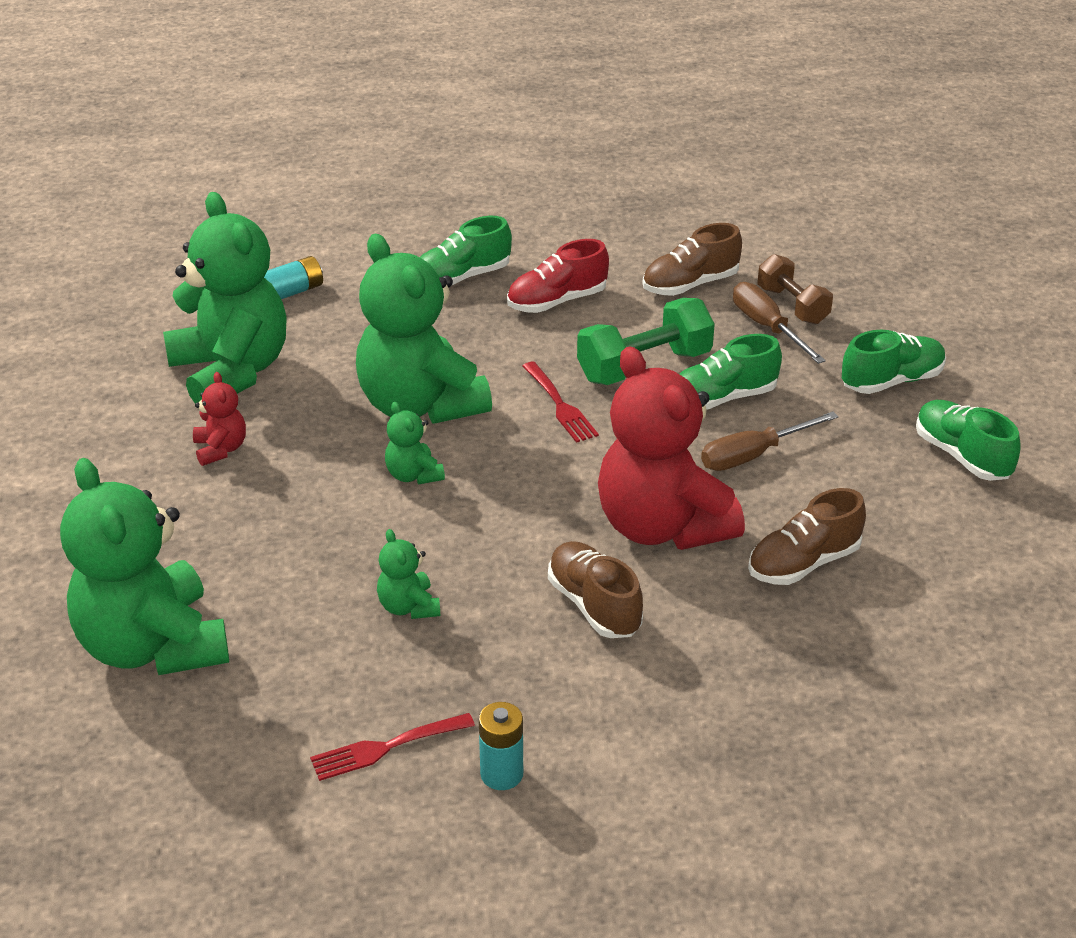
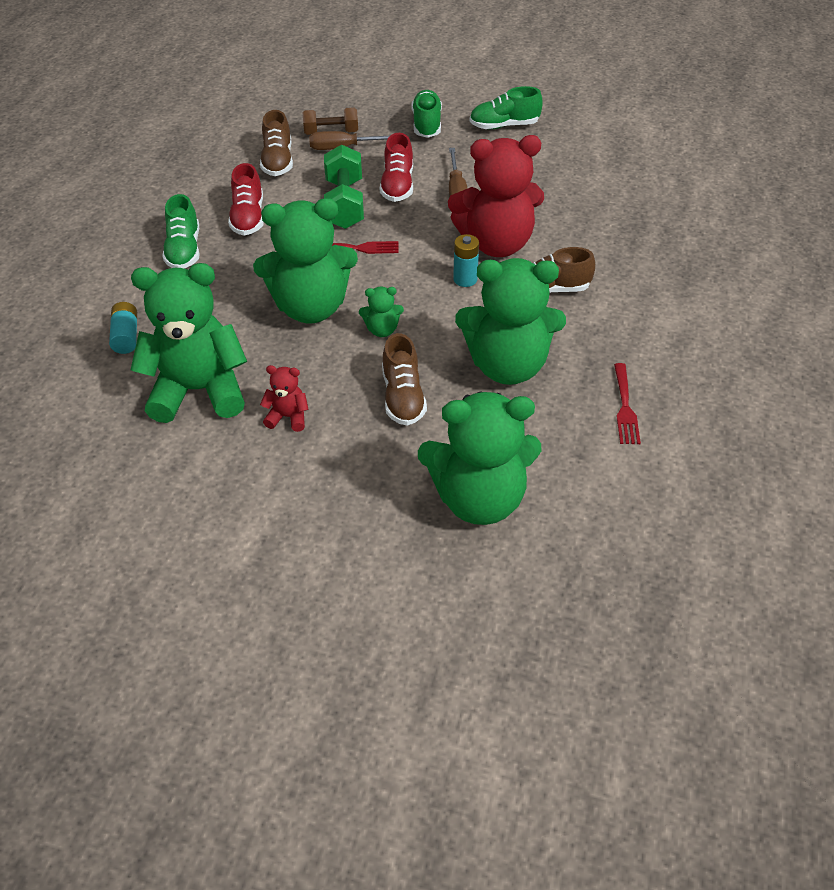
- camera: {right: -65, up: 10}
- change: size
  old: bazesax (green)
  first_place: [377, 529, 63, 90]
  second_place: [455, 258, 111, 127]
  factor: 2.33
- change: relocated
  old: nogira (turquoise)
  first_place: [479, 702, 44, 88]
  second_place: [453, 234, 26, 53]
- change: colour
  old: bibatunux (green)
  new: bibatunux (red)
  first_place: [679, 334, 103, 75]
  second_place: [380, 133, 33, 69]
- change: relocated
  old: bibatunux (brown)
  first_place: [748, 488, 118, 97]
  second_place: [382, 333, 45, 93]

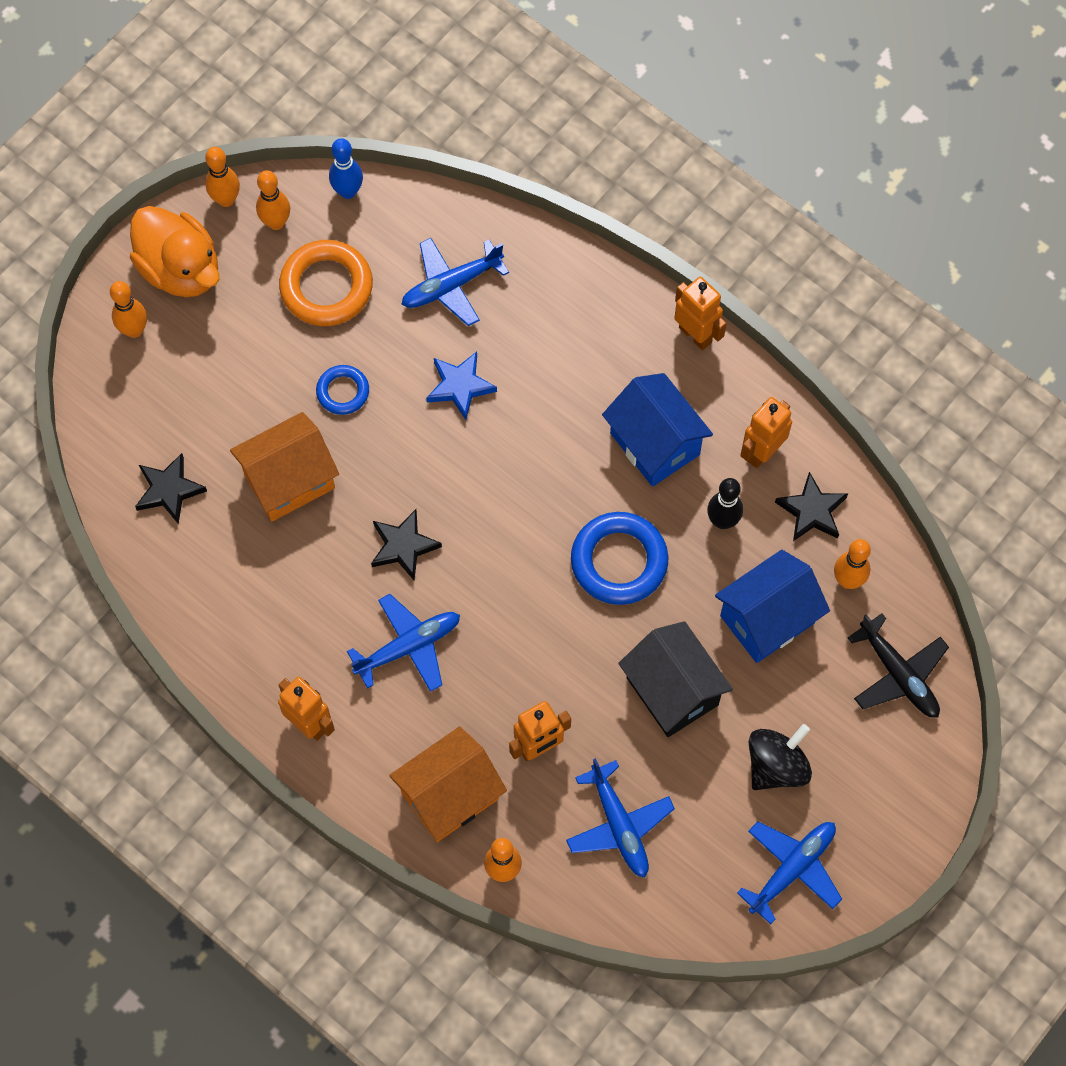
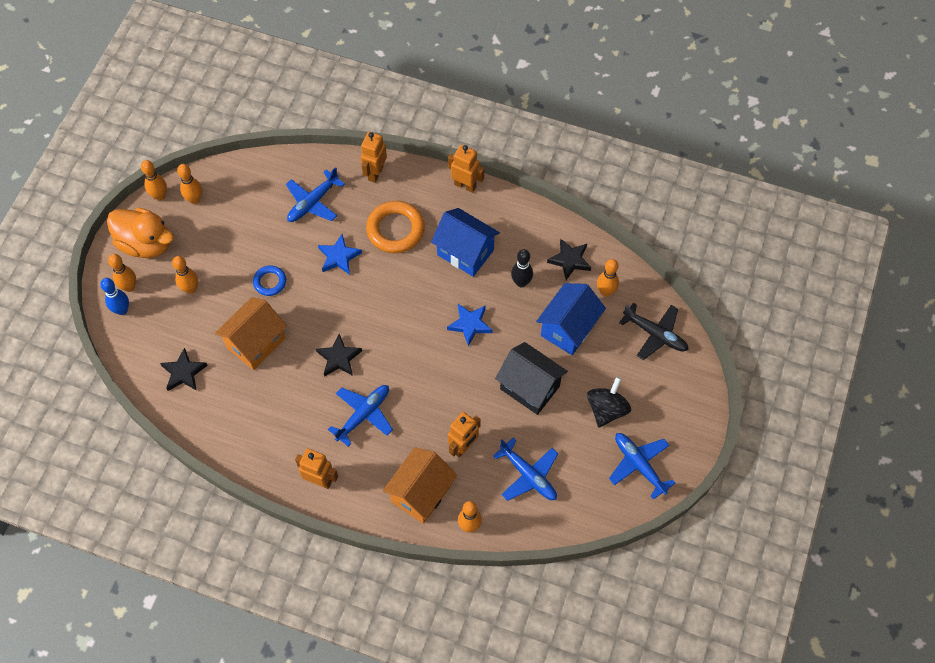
- camera: {right: -20, up: -5}
- change: relocated
  old: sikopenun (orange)
  first_place: [279, 240, 94, 86]
  second_place: [366, 201, 59, 52]
- change: relocated
  old: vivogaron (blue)
  first_place: [329, 138, 34, 61]
  second_place: [100, 278, 29, 37]
- change: exchanged
  old: sikopenun (blue)
  new: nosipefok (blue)
  first_place: [571, 512, 98, 93]
  second_place: [447, 304, 45, 42]
- change: spun
  old: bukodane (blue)
  first_place: [737, 821, 105, 103]
  second_place: [609, 433, 66, 67]
  degrees: -60
- change: relocated
  old: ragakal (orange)
  first_place: [740, 397, 52, 71]
  second_place: [361, 132, 26, 51]
- change: appeared
  new: vivogaron (orange)
  second_place: [172, 256, 26, 38]

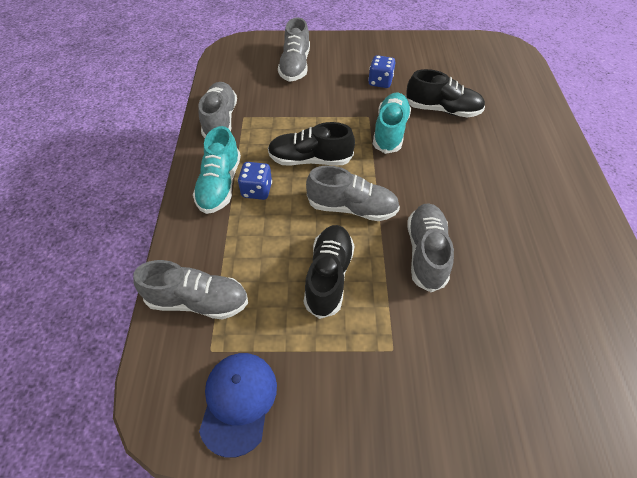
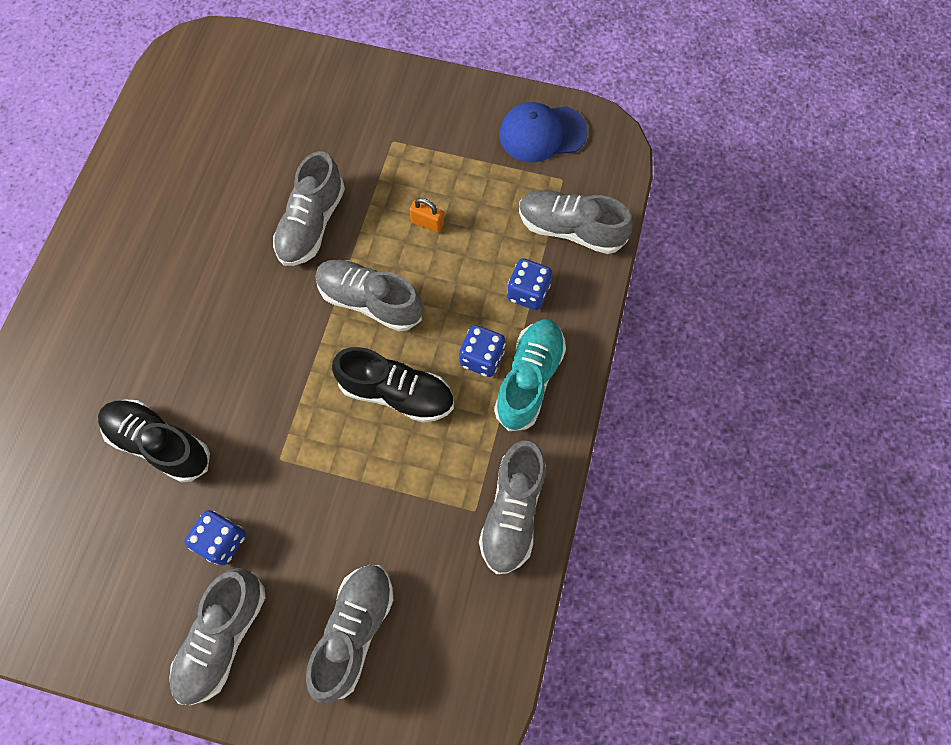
- camera: {right: -165, up: 15}
- change: spun
  old: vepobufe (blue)
  first_place: [199, 353, 78, 105]
  second_place: [499, 102, 89, 60]
  degrees: 60
- change: exchanged
  old: bibatunux (black)
  new: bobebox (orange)
  first_place: [304, 225, 50, 94]
  second_place: [409, 198, 35, 35]
- change: missing
  old: bibatunux (turquoise)
  first_place: [373, 93, 38, 61]
- change: appeared
  new: bibatunux (grey)
  second_place: [169, 568, 96, 137]
- change: appeared
  new: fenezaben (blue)
  second_place: [507, 258, 45, 52]

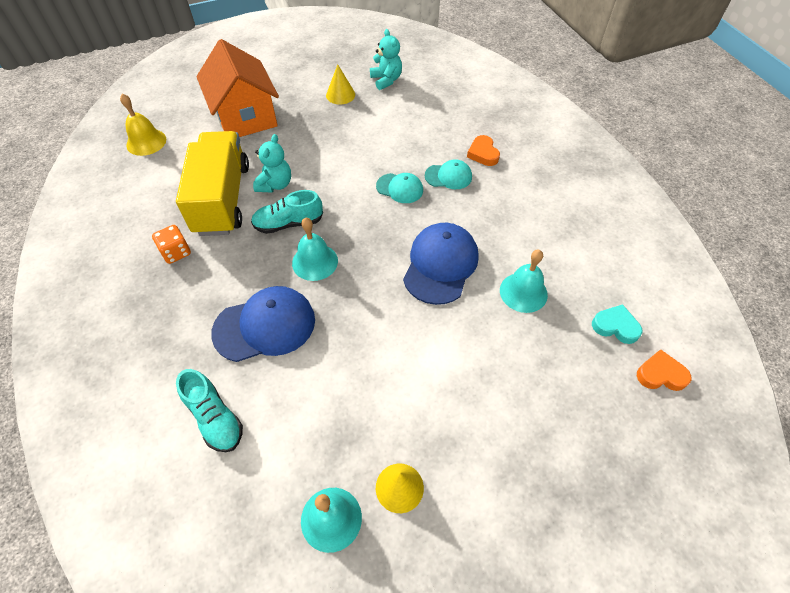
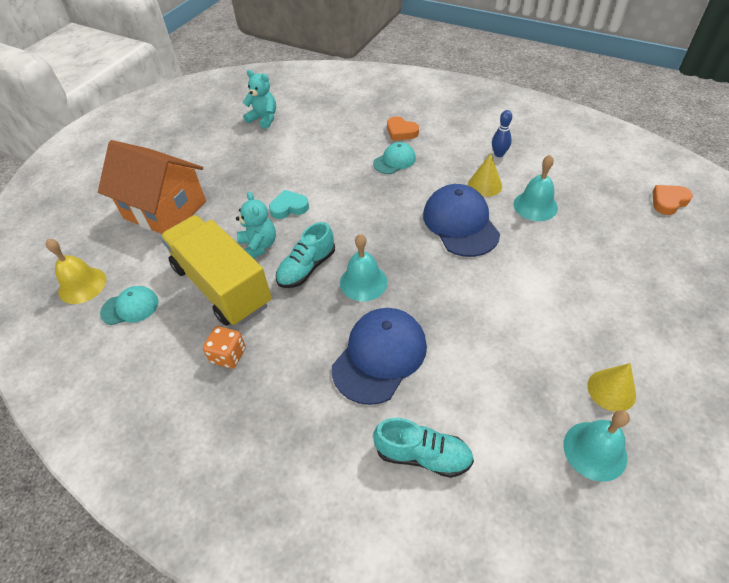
- camera: {right: -35, up: -5}
- change: relocated
  old: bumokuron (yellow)
  first_place: [326, 64, 29, 41]
  second_place: [468, 153, 34, 44]
- change: relocated
  old: vepobufe (turquoise)
  first_place: [376, 173, 47, 30]
  second_place: [100, 286, 58, 39]
- change: relocated
  old: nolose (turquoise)
  first_place: [592, 304, 50, 40]
  second_place: [269, 190, 40, 29]
- change: appeared
  new: vivogaron (blue)
  second_place: [492, 110, 20, 47]

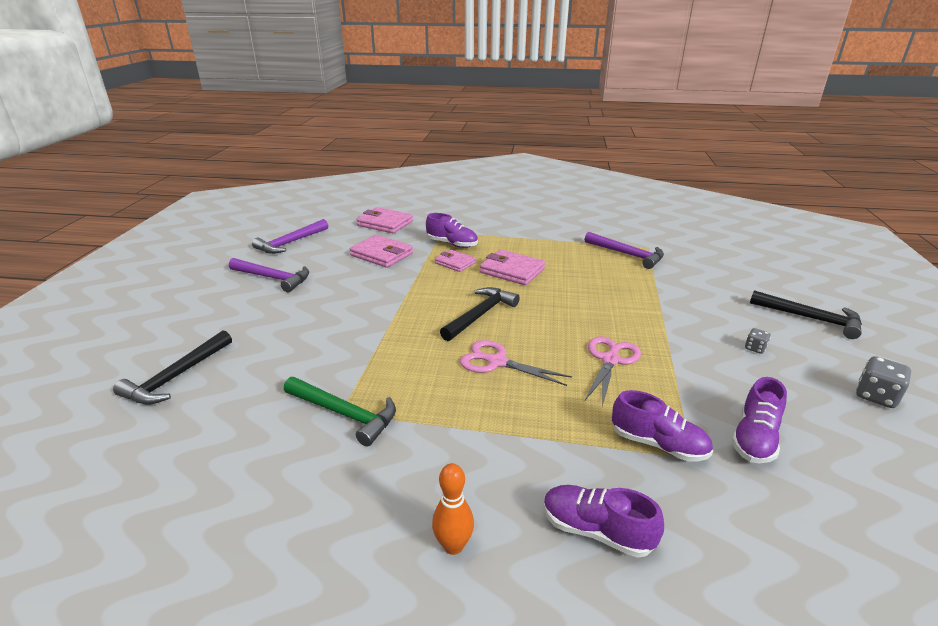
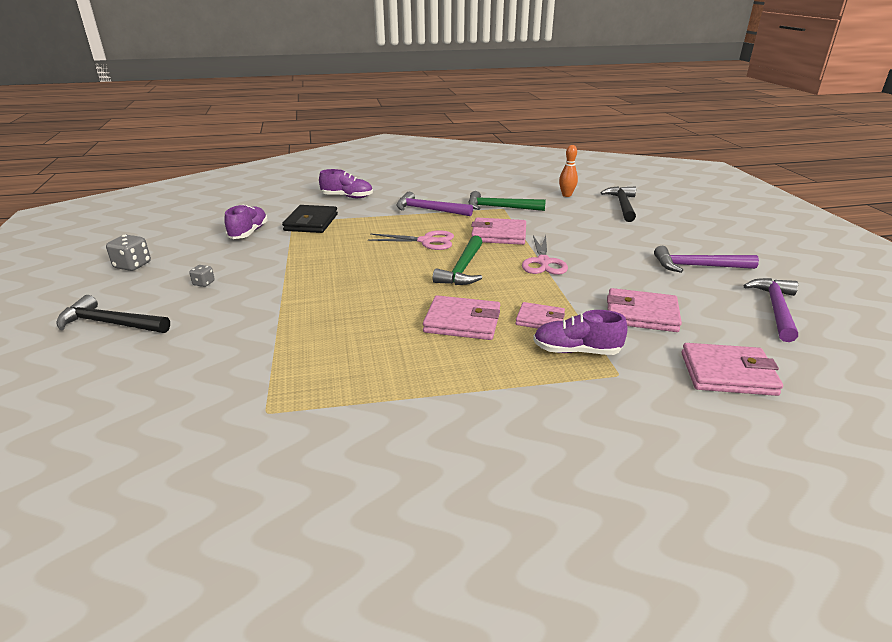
- camera: {right: 160, up: 0}
- change: relocated
  old: vivogaron (orange)
  first_place: [432, 463, 42, 92]
  second_place: [559, 145, 19, 52]
- change: colour
  old: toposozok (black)
  new: toposozok (green)
  first_place: [440, 287, 80, 54]
  second_place: [433, 235, 50, 50]
- change: relocated
  old: toposozok (purple)
  first_place: [585, 232, 79, 37]
  second_place: [396, 192, 77, 24]
- change: relocated
  old: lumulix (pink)
  first_place: [585, 336, 56, 71]
  second_place: [522, 235, 46, 40]
- change: exchanged
  old: bibatunux (purple)
  new: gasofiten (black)
  first_place: [612, 390, 101, 72]
  second_place: [282, 205, 56, 28]
- change: appeared
  new: gasofiten (pink)
  second_place: [471, 218, 55, 27]

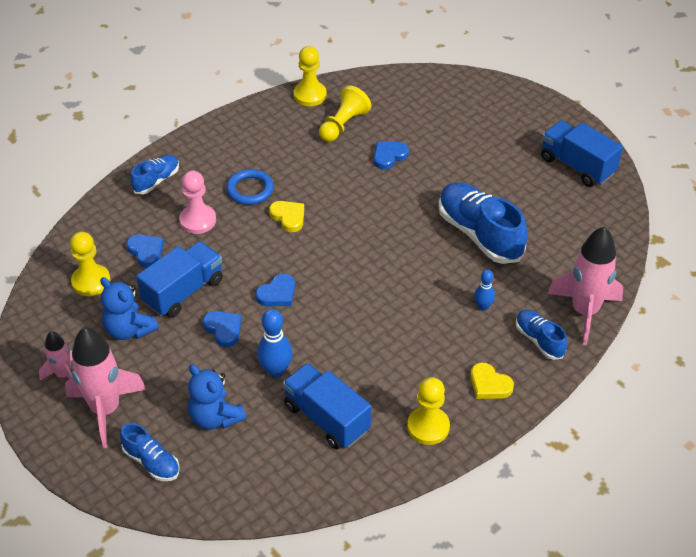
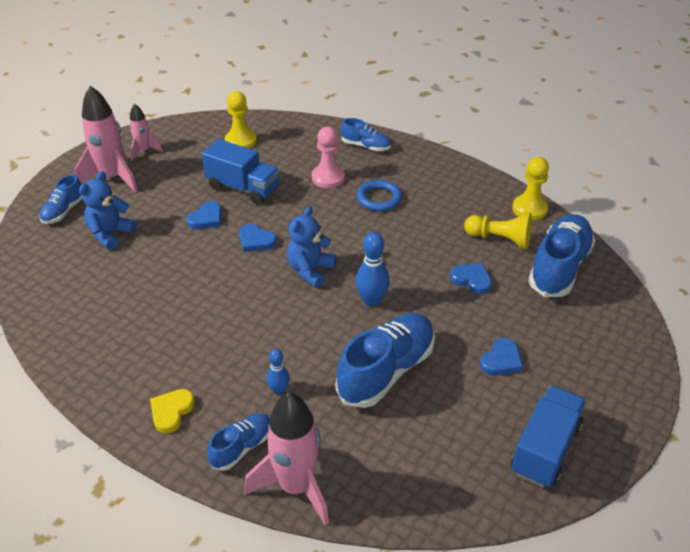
- camera: {right: 75, up: -5}
- change: relocated
  old: bazesax (blue)
  first_place: [100, 277, 59, 63]
  second_place: [287, 206, 50, 82]
- change: relocated
  old: nolose (blue)
  first_place: [126, 234, 38, 34]
  second_place: [480, 338, 43, 38]
- change: relocated
  old: vivogaron (blue)
  first_place: [257, 309, 36, 69]
  second_place: [355, 232, 35, 75]
- change: missing
  old: nolose (yellow)
  first_place: [269, 201, 35, 31]
- change: missing
  old: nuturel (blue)
  first_place: [283, 363, 88, 86]
- change: missing
  old: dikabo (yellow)
  first_place: [407, 377, 43, 68]
- change: appeared
  new: bibatunux (blue)
  second_place: [528, 214, 67, 83]

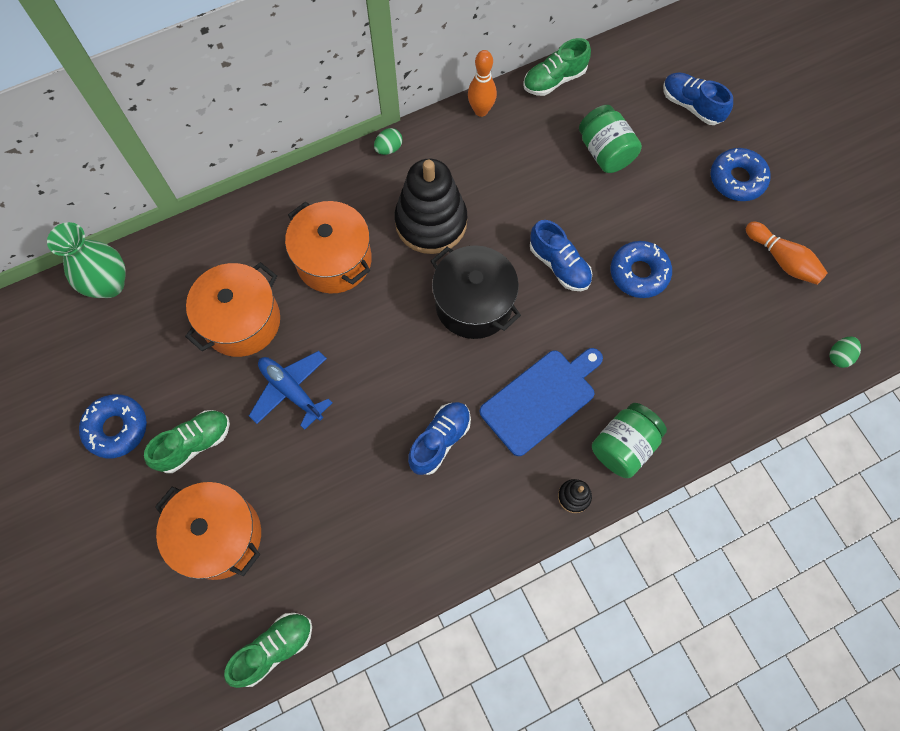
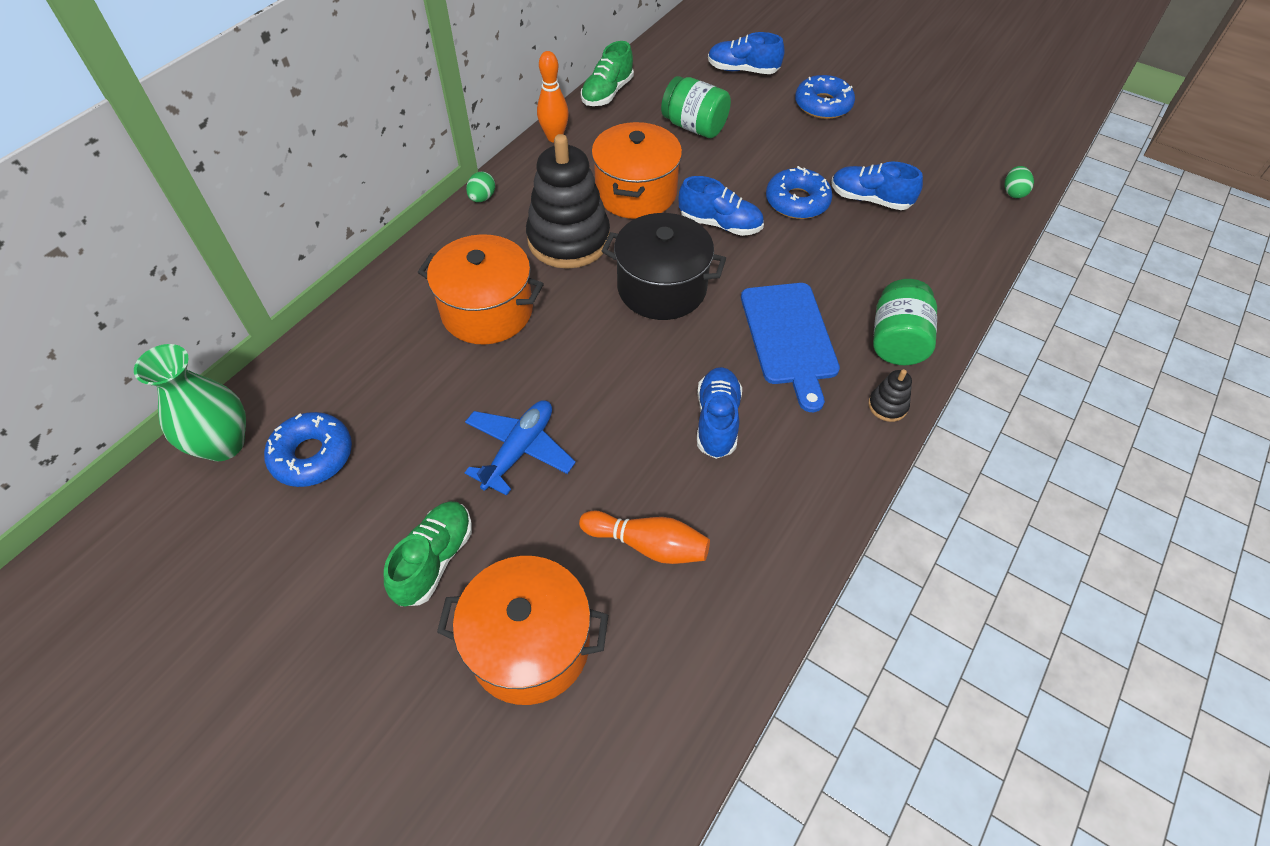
- camera: {right: -30, up: -15}
- change: relocated
  old: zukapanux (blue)
  first_place: [79, 394, 68, 64]
  second_place: [264, 412, 88, 75]
- change: relocated
  old: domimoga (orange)
  first_place: [185, 262, 95, 95]
  second_place: [591, 122, 91, 97]
- change: missing
  old: bibatunux (green)
  first_place: [224, 613, 88, 75]
- change: spun
  old: bukodane (blue)
  first_place: [249, 351, 83, 79]
  second_place: [465, 400, 111, 96]
  degrees: 105
- change: spun
  old: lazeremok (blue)
  first_place: [480, 348, 123, 108]
  second_place: [741, 283, 99, 129]
  degrees: 150
- change: relocated
  old: vivogaron (orange)
  first_place: [746, 221, 82, 64]
  second_place: [579, 511, 131, 53]
- change: appeared
  new: bibatunux (blue)
  second_place: [831, 162, 92, 48]

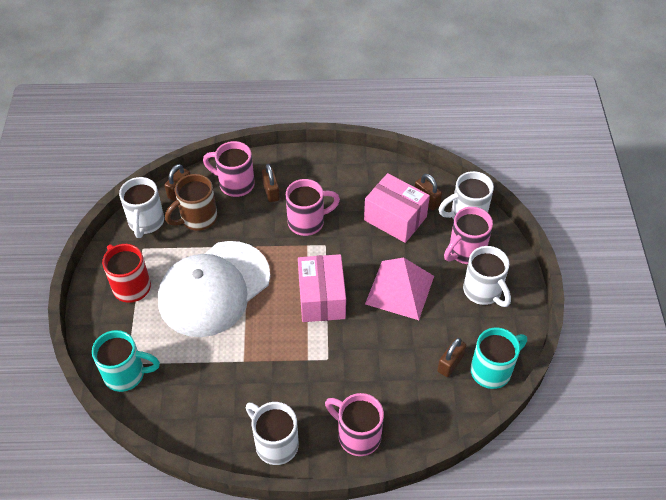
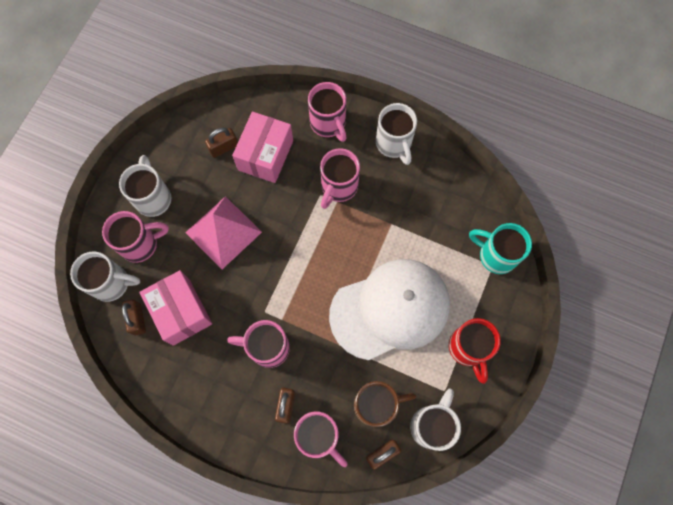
- camera: {right: -155, up: 20}
- change: relocated
  old: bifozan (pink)
  first_place: [298, 254, 48, 68]
  second_place: [232, 112, 61, 71]
- change: missing
  old: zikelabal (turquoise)
  first_place: [470, 328, 57, 61]
- change: appeared
  new: zikelabal (pink)
  second_place: [320, 148, 40, 61]

